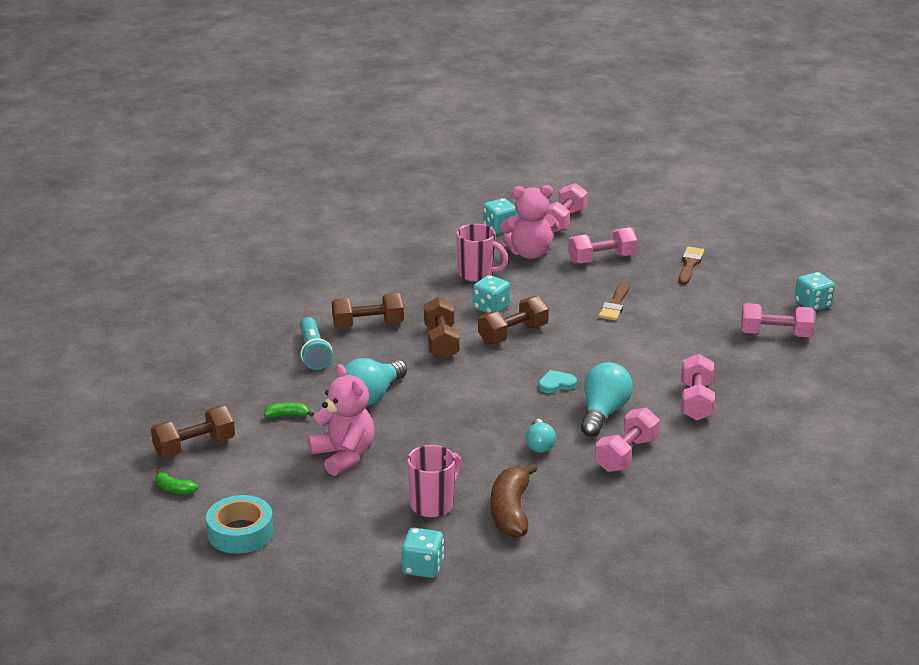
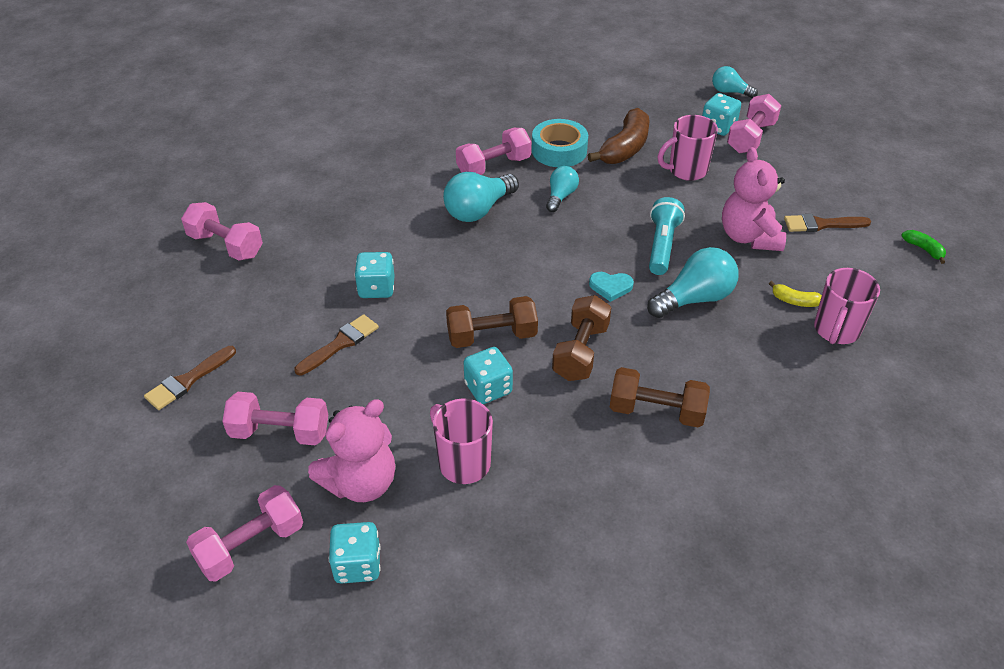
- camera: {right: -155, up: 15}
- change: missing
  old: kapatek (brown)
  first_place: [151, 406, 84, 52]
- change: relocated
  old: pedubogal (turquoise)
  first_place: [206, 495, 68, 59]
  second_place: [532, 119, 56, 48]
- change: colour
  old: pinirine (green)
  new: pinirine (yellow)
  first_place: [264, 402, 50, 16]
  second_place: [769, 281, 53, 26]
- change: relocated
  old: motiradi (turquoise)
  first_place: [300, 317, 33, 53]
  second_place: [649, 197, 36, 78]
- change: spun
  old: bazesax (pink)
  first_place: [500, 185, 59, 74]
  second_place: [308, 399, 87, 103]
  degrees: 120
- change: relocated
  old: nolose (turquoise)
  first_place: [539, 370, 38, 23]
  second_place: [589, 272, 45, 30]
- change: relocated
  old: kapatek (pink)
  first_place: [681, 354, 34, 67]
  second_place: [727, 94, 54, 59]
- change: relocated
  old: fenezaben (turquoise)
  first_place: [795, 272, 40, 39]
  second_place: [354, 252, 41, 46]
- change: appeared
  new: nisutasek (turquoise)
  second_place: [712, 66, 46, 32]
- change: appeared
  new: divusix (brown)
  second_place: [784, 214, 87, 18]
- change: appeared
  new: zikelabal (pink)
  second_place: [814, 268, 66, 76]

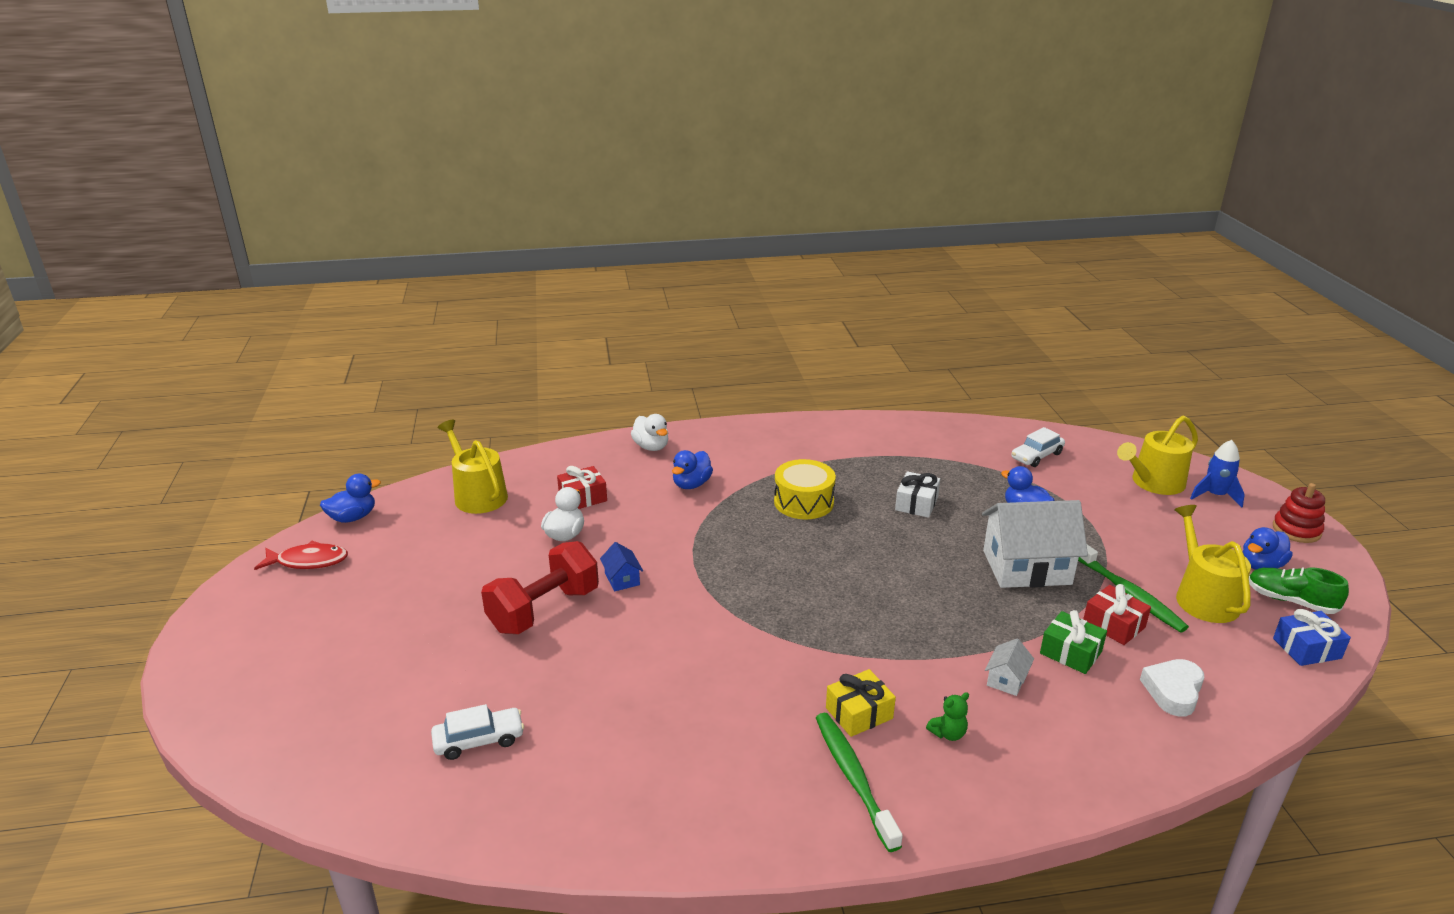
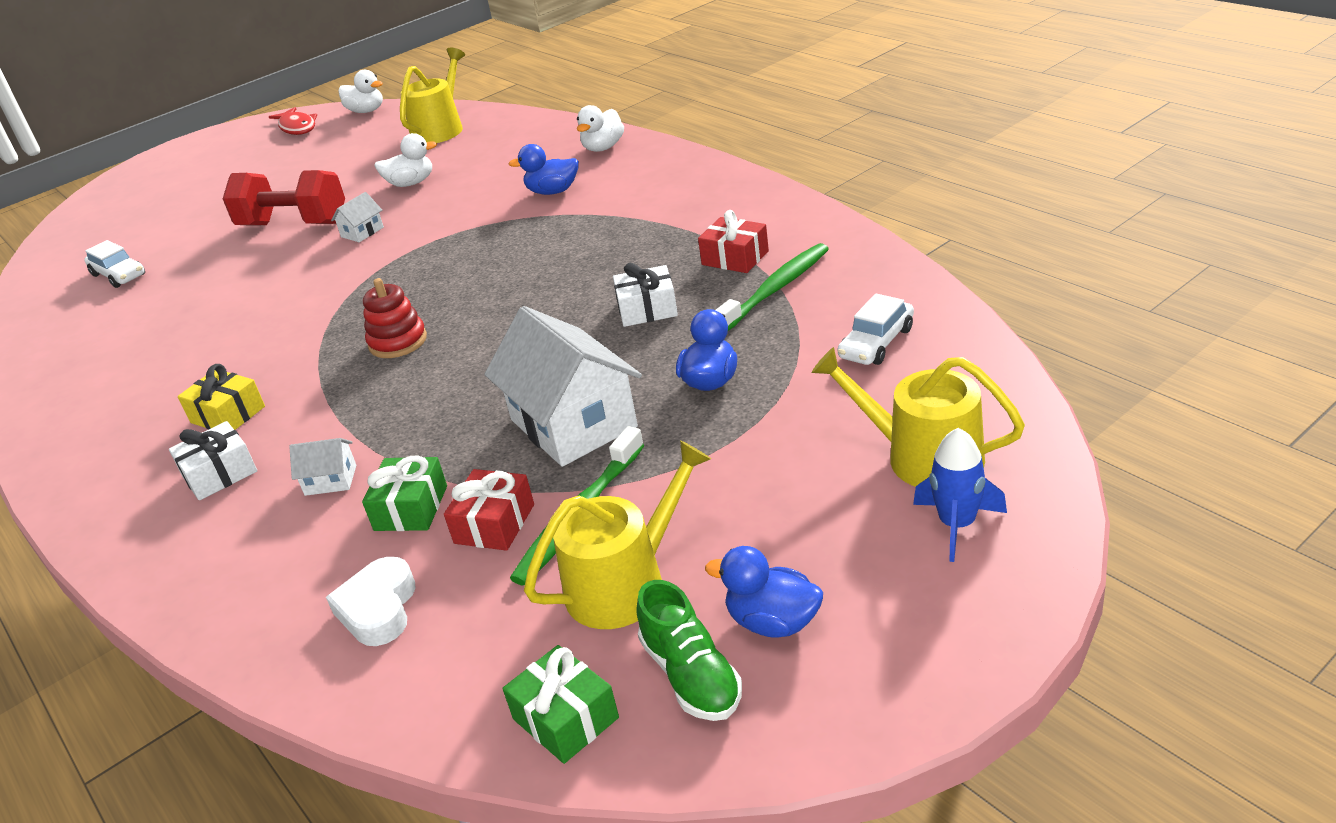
- camera: {right: 65, up: 5}
- change: colour
  old: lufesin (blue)
  new: lufesin (white)
  first_place: [320, 473, 61, 50]
  second_place: [338, 70, 45, 43]
- change: relocated
  old: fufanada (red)
  first_place: [557, 466, 50, 43]
  second_place: [698, 210, 71, 63]
- change: colour
  old: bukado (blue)
  new: bukado (white)
  first_place: [600, 542, 43, 50]
  second_place: [331, 192, 53, 50]
- change: missing
  old: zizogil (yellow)
  first_place: [774, 459, 62, 60]
- change: relocated
  old: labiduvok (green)
  first_place: [816, 713, 87, 139]
  second_place: [716, 243, 113, 88]
- change: exchanged
  old: bazesax (green)
  new: fufanada (white)
  first_place: [926, 692, 43, 49]
  second_place: [169, 421, 88, 79]
- change: spun
  old: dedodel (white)
  first_place: [1011, 427, 54, 40]
  second_place: [837, 293, 77, 72]
  degrees: -75
- change: spun
  old: nolose (white)
  first_place: [1140, 659, 64, 58]
  second_place: [326, 557, 90, 89]
  degrees: -90
- change: spun
  old: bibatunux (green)
  first_place: [1249, 567, 100, 47]
  second_place: [636, 580, 106, 141]
  degrees: 150
- change: relocated
  old: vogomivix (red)
  first_place: [1273, 483, 52, 60]
  second_place: [363, 278, 64, 80]
- change: colour
  old: fufanada (blue)
  new: fufanada (green)
  first_place: [1273, 609, 78, 57]
  second_place: [503, 645, 116, 119]

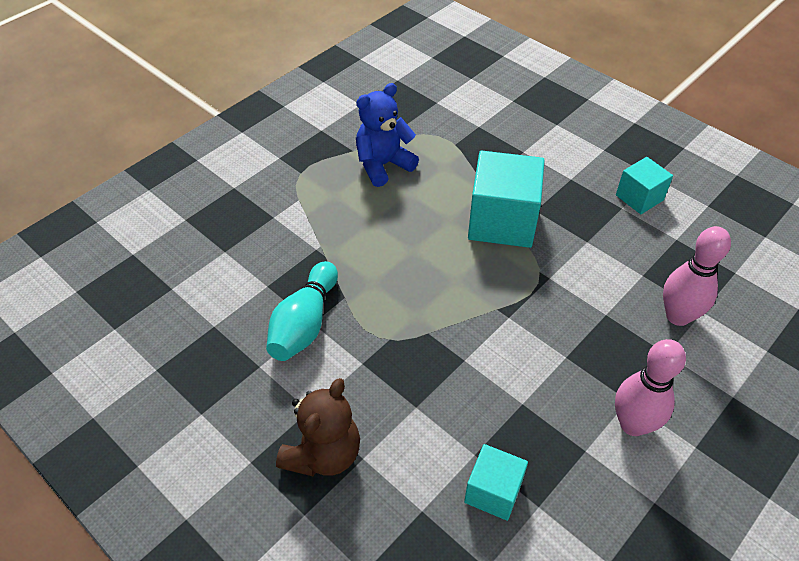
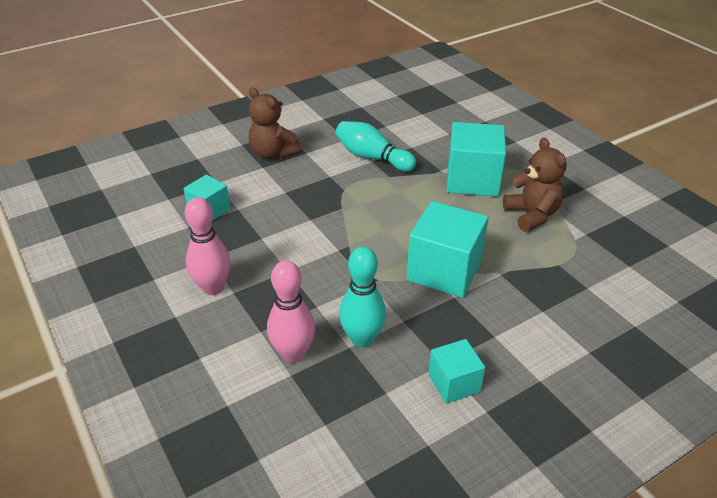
- camera: {right: 105, up: -10}
- change: colour
  old: bazesax (blue)
  new: bazesax (brown)
  first_place: [356, 83, 63, 104]
  second_place: [503, 137, 63, 95]
- change: appeared
  new: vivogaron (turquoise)
  second_place: [339, 247, 47, 101]
- change: appeared
  new: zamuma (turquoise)
  second_place: [447, 122, 59, 75]

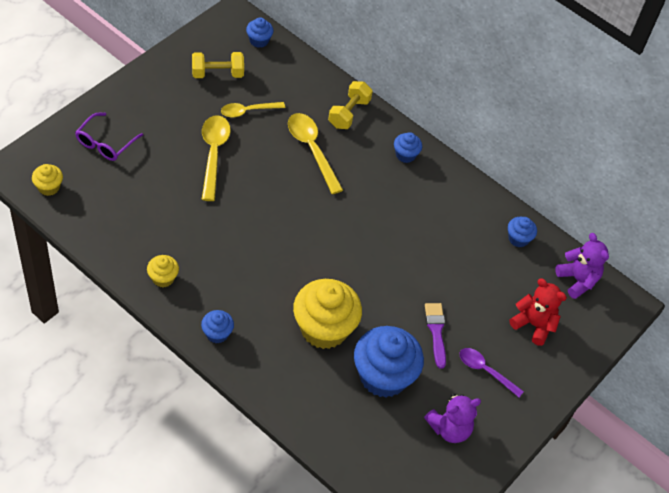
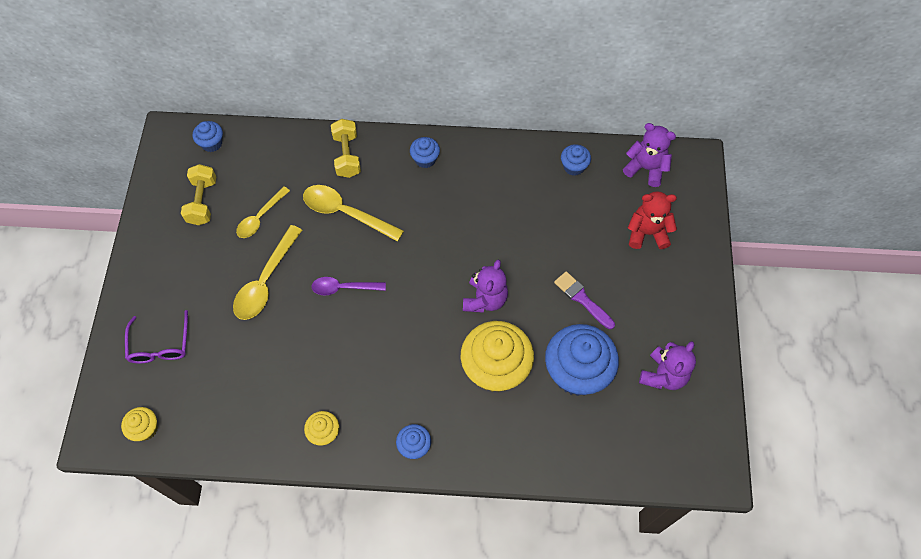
- camera: {right: -30, up: 10}
- change: spun
  old: kapatek (yellow)
  first_place: [192, 52, 52, 26]
  second_place: [181, 164, 35, 61]
  degrees: -45
- change: spun
  old: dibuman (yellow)
  first_place: [201, 115, 30, 86]
  second_place: [233, 225, 69, 95]
  degrees: -120
- change: relocated
  old: dibuman (purple)
  first_place: [460, 348, 64, 49]
  second_place: [311, 277, 75, 18]
- change: appeared
  new: bazesax (purple)
  second_place: [463, 260, 45, 53]

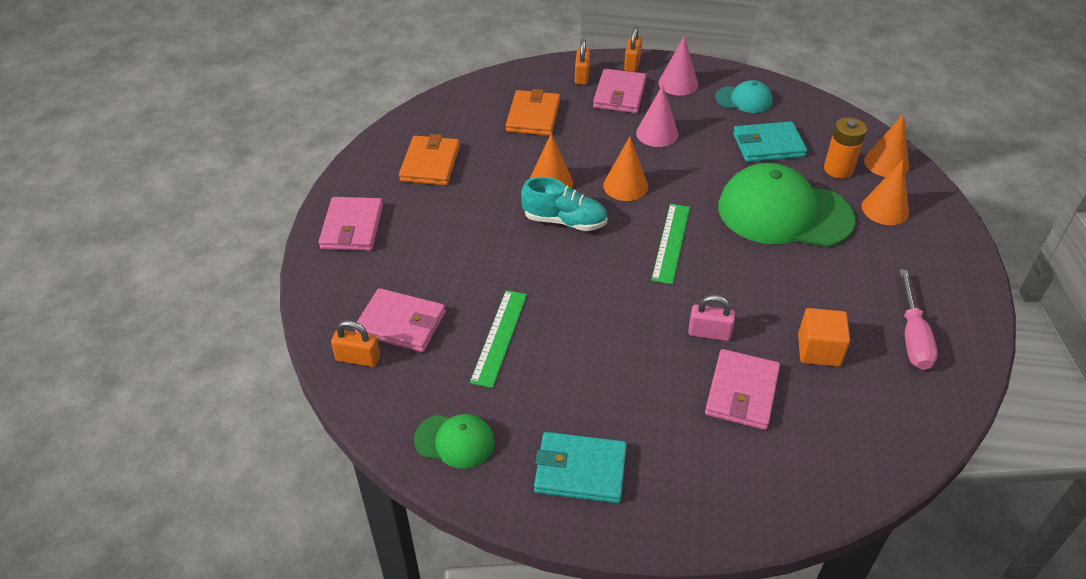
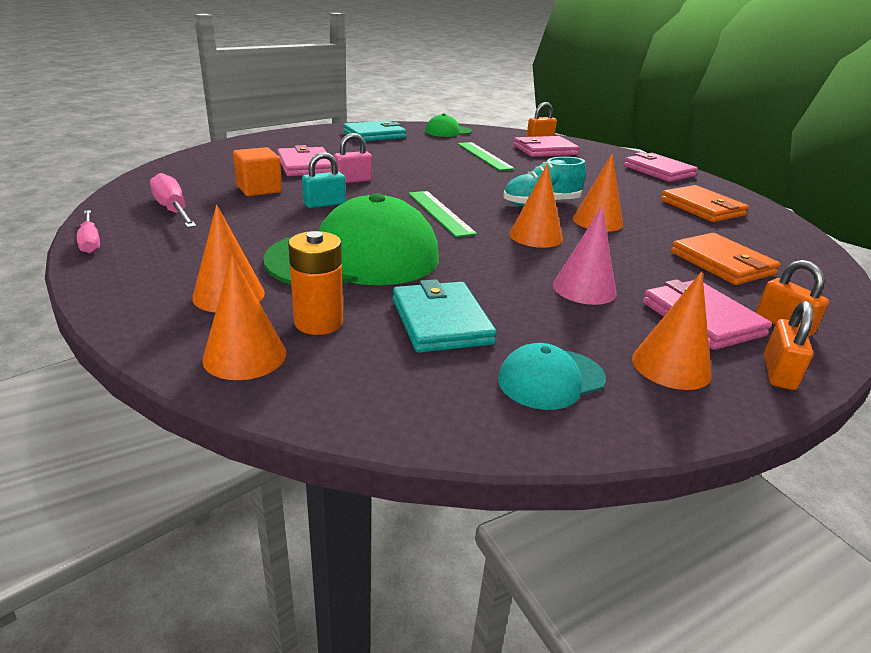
- camera: {right: 140, up: -15}
- change: spun
  old: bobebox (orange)
  first_place: [624, 27, 18, 45]
  second_place: [764, 301, 50, 89]
  degrees: 45
- change: colour
  old: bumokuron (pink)
  new: bumokuron (orange)
  first_place: [658, 36, 40, 60]
  second_place: [632, 271, 80, 119]
- change: spun
  old: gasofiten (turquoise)
  first_place: [733, 121, 74, 41]
  second_place: [393, 279, 104, 74]
  degrees: -60
- change: appeared
  new: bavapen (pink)
  second_place: [77, 210, 23, 44]
- change: appeared
  new: bobebox (turquoise)
  second_place: [302, 152, 44, 56]

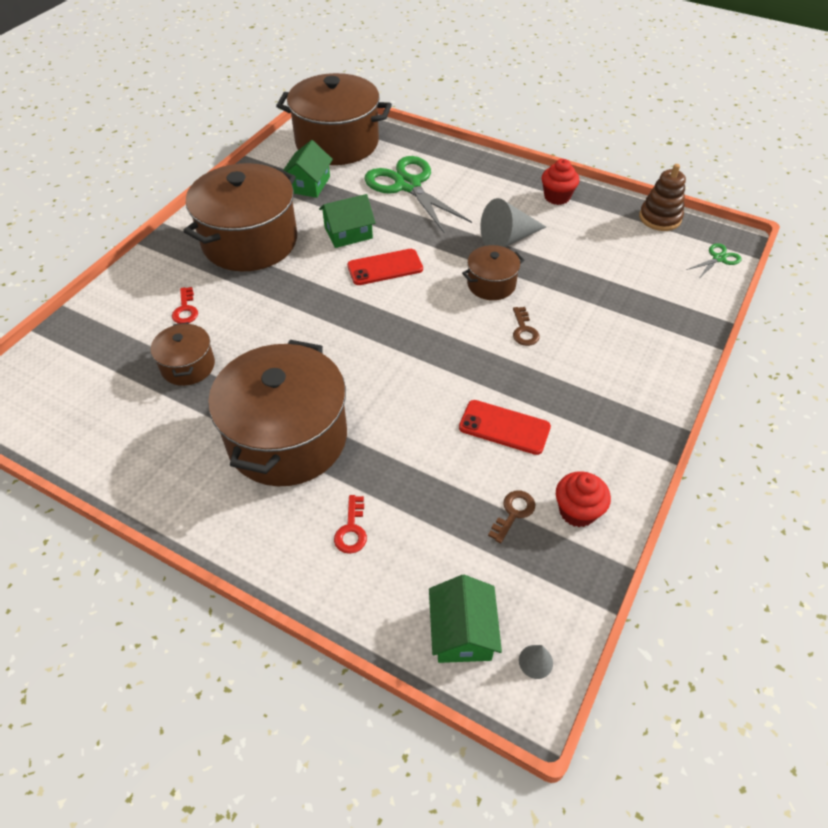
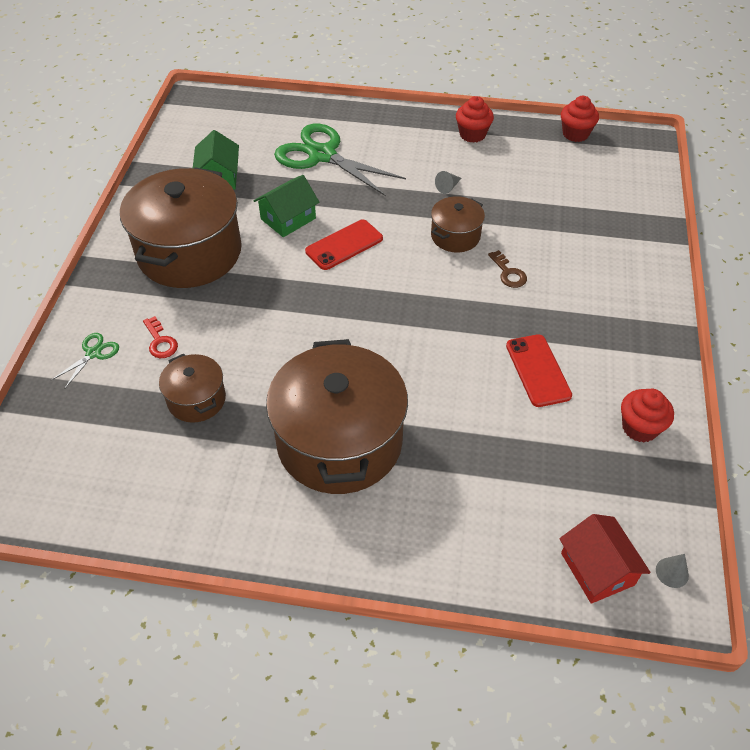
- camera: {right: -20, up: 0}
- change: missing
  old: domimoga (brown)
  first_place: [276, 73, 116, 92]
- change: missing
  old: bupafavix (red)
  first_place: [334, 495, 33, 59]
- change: colour
  old: bukado (green)
  new: bukado (red)
  first_place: [429, 575, 73, 88]
  second_place: [559, 514, 92, 90]
- change: spun
  old: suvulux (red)
  first_place: [459, 400, 92, 55]
  second_place: [506, 334, 66, 73]
  degrees: 75
- change: size
  old: bumokuron (grey)
  first_place: [480, 198, 66, 49]
  second_place: [435, 171, 26, 23]
  factor: 0.44
- change: missing
  old: bupafavix (brown)
  first_place: [488, 491, 47, 52]
- change: exchanged
  old: vogomivix (brown)
  new: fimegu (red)
  first_place: [639, 164, 47, 67]
  second_place: [561, 96, 38, 46]
- change: relocated
  old: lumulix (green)
  first_place: [687, 243, 54, 35]
  second_place: [51, 333, 68, 56]

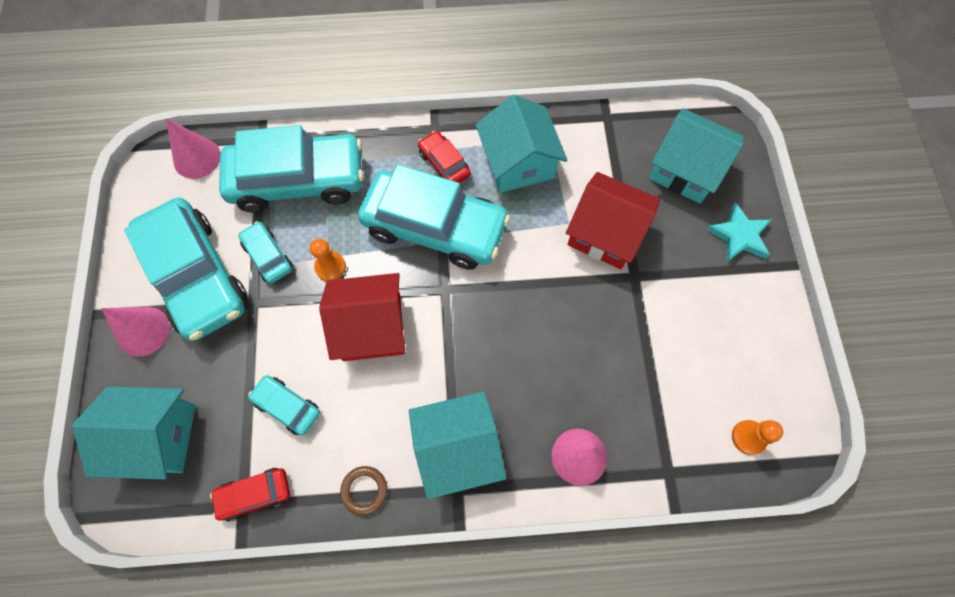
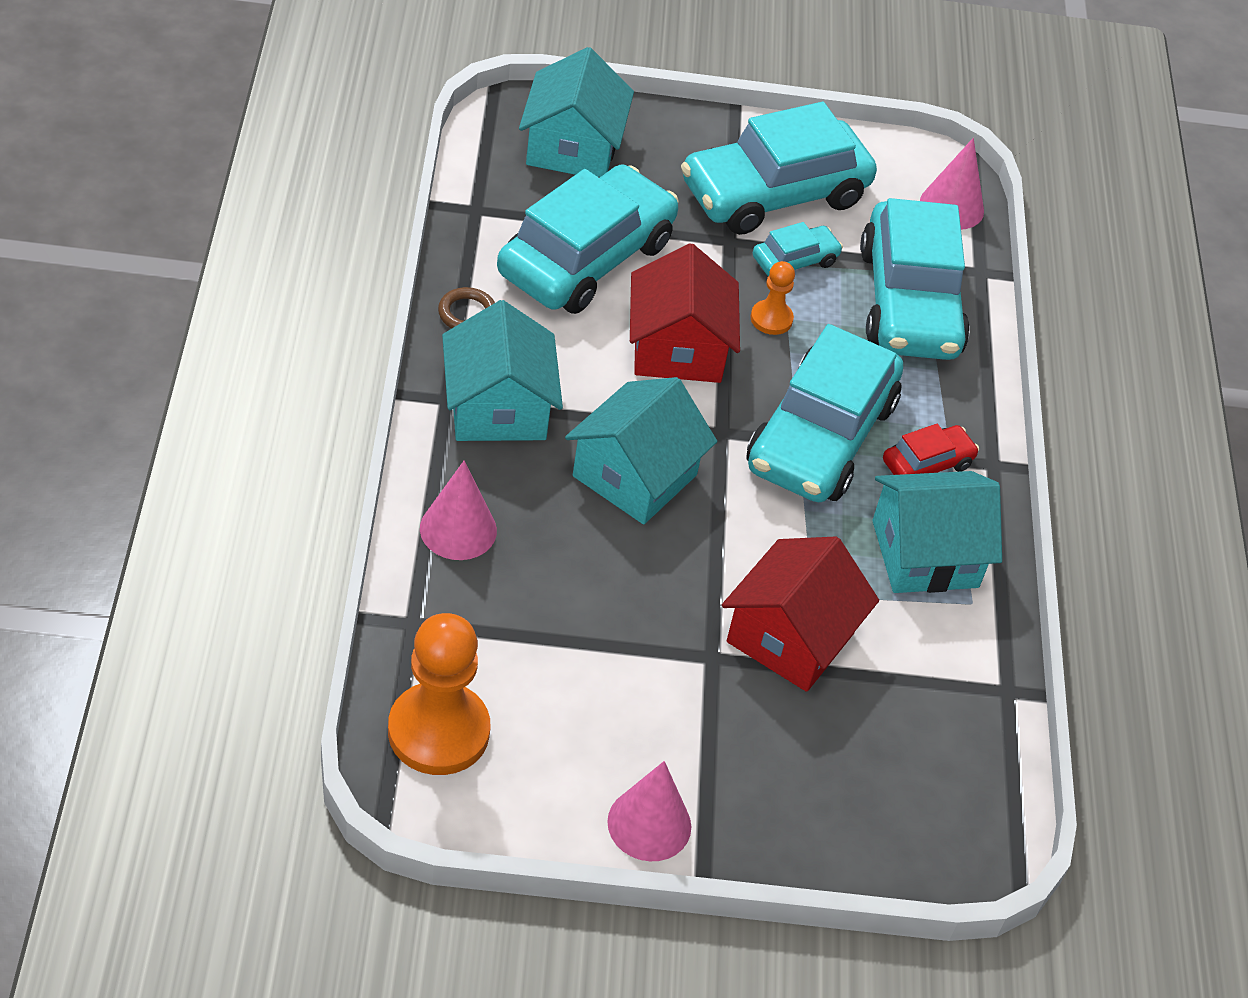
- camera: {right: 90, up: -20}
- change: relocated
  old: bumokuron (pink)
  first_place: [101, 307, 69, 50]
  second_place: [607, 761, 84, 100]
- change: missing
  old: dedodel (red)
  first_place: [210, 468, 80, 54]
- change: size
  old: dedodel (turquoise)
  first_place: [248, 375, 72, 61]
  second_place: [497, 164, 182, 150]
  factor: 2.21
- change: relocated
  old: bukado (turquoise)
  first_place: [649, 108, 95, 96]
  second_place: [565, 377, 152, 147]
- change: missing
  old: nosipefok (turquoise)
  first_place: [706, 202, 65, 60]
- change: size
  old: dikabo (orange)
  first_place: [732, 420, 51, 35]
  second_place: [388, 613, 102, 162]
  factor: 2.0

